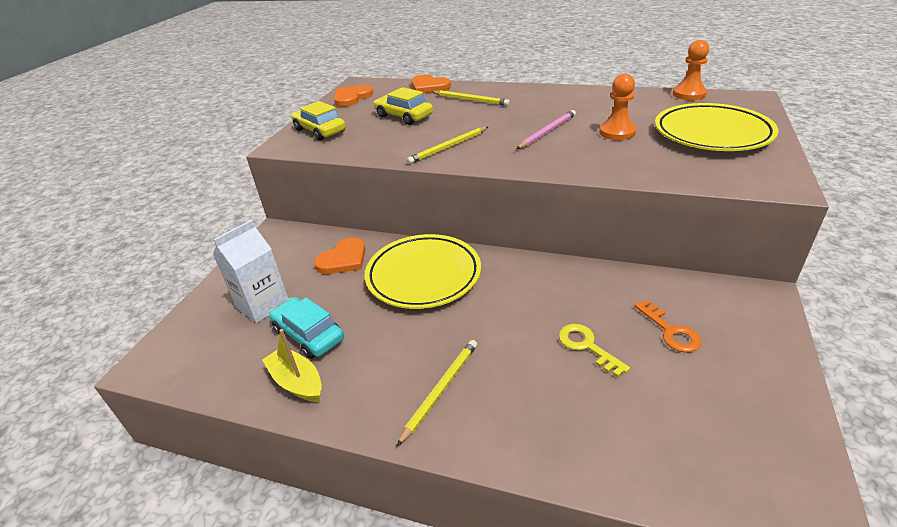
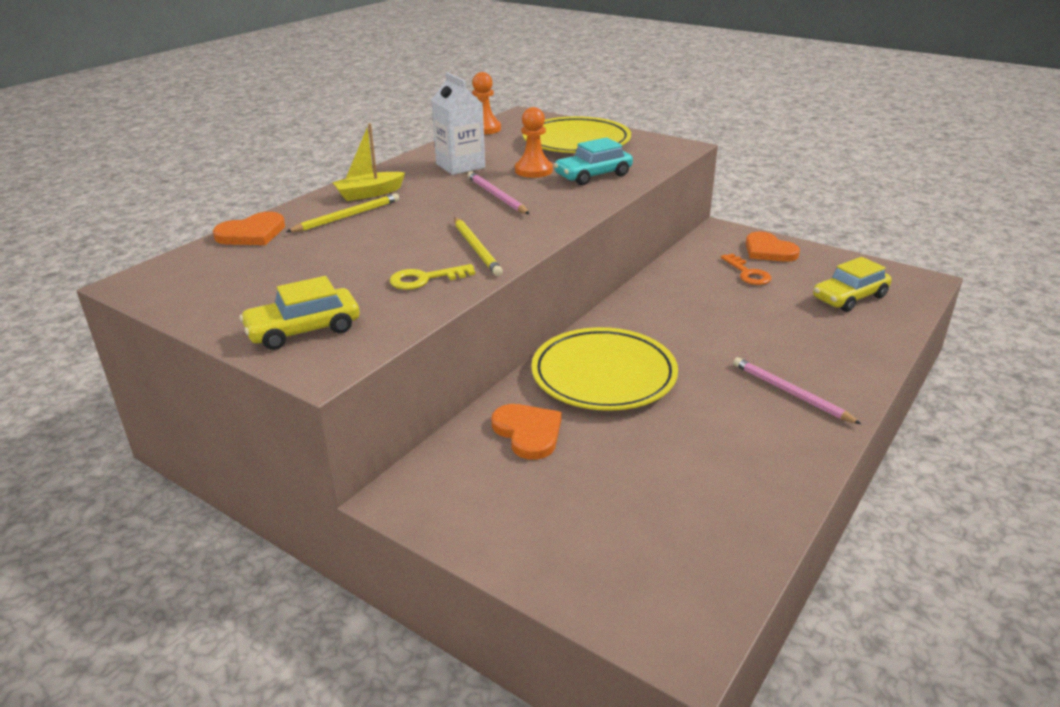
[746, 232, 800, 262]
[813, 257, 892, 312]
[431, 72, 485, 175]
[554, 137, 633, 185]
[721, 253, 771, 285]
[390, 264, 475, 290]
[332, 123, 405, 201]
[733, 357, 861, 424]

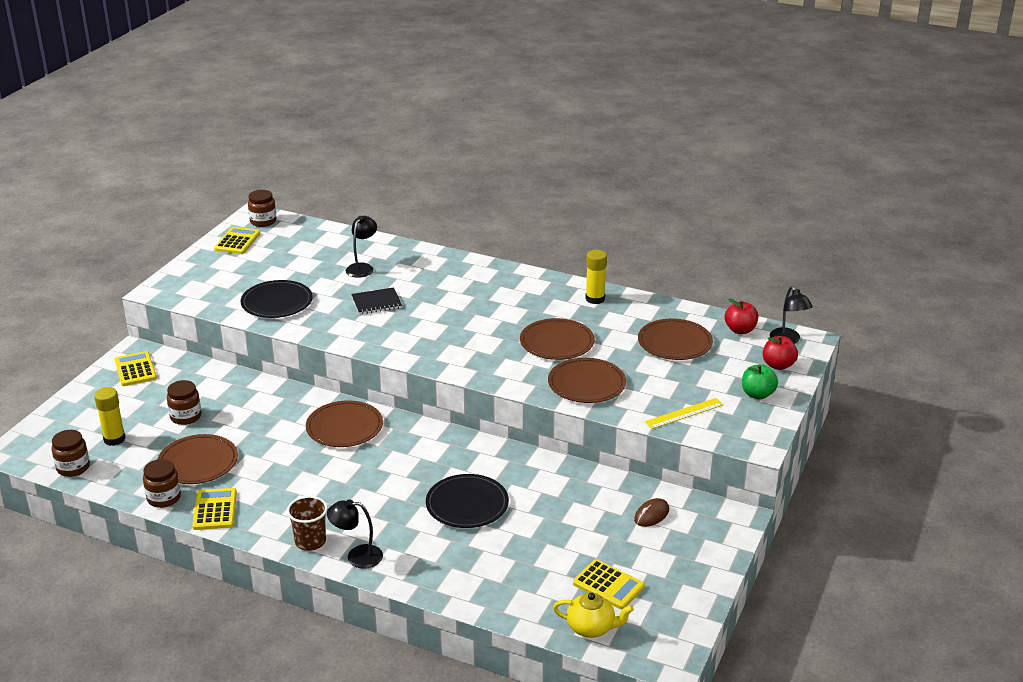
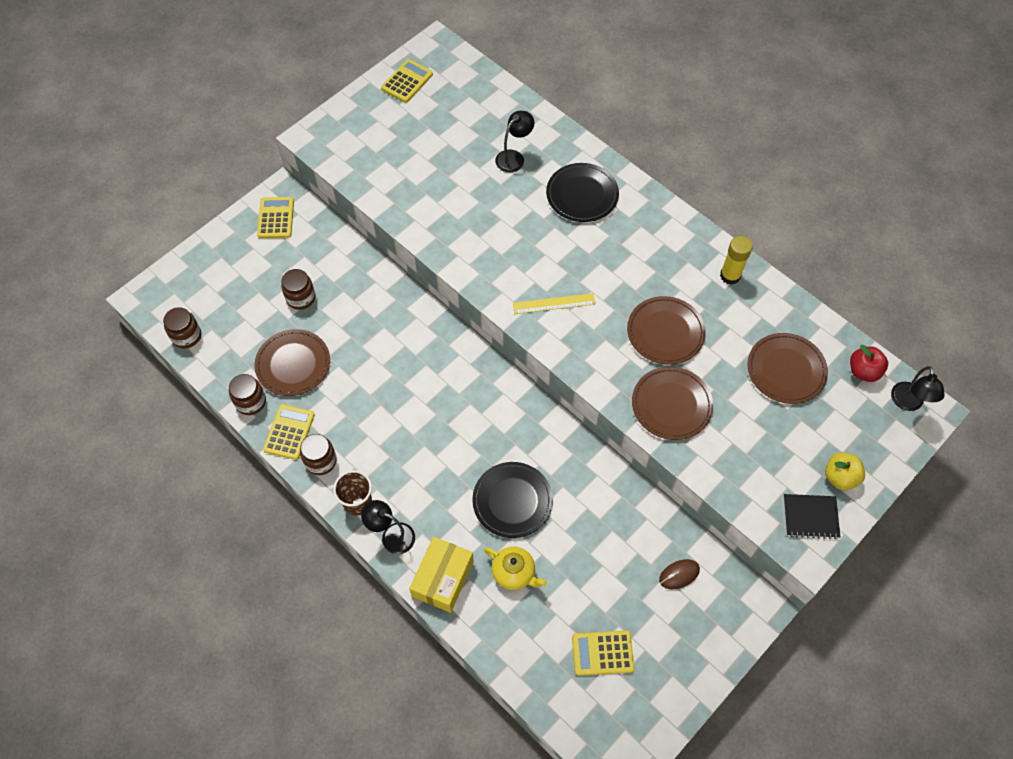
[300, 434, 337, 475]
[546, 163, 619, 222]
[784, 494, 840, 539]
[763, 336, 798, 370] (first image)
[825, 452, 865, 490]
[94, 387, 126, 446] (first image)
[513, 293, 596, 314]
[306, 401, 383, 447] (first image)
[572, 631, 634, 676]
[484, 547, 547, 590]
[409, 537, 474, 613]

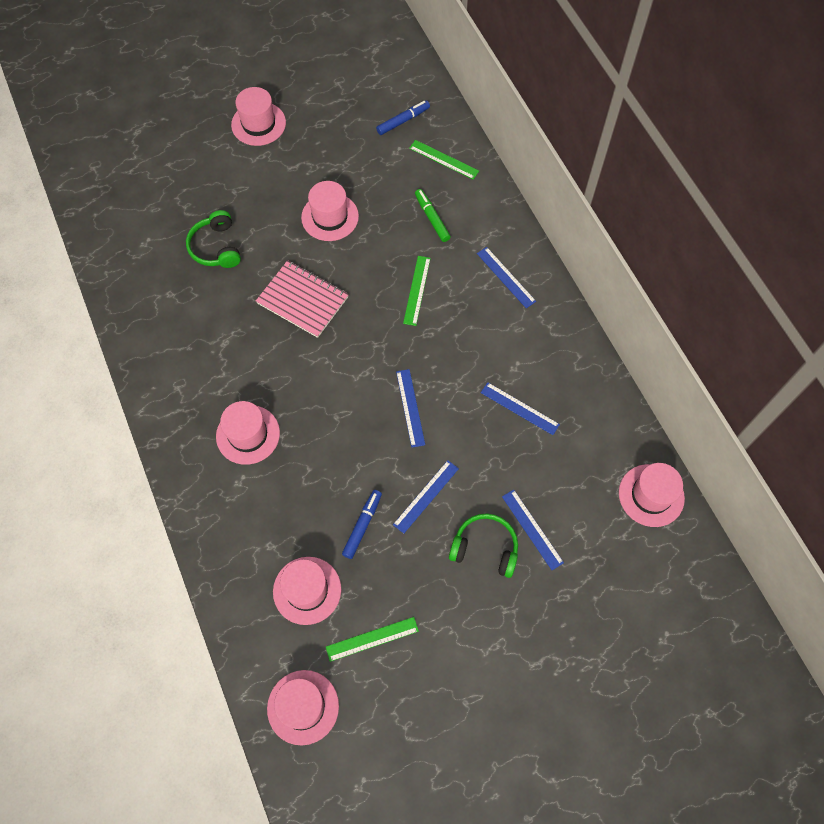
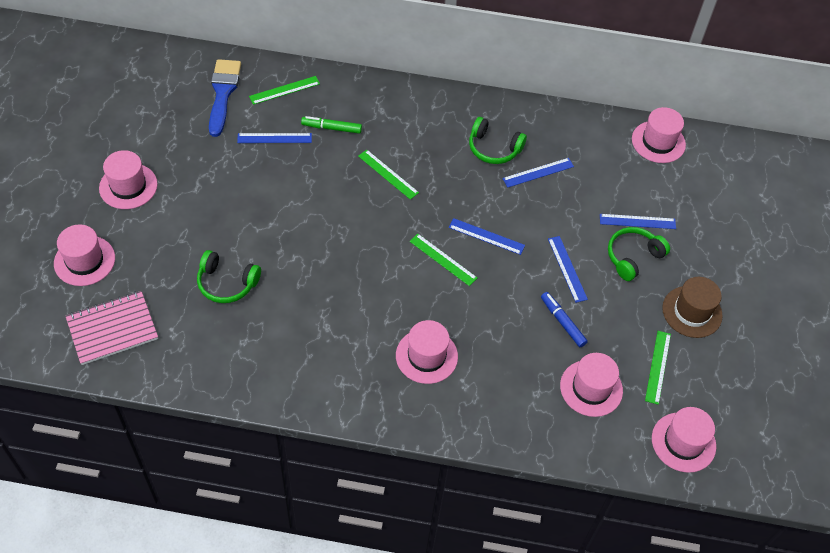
[209, 59, 241, 137]
[54, 224, 115, 286]
[237, 133, 312, 143]
[66, 291, 158, 365]
[469, 117, 527, 164]
[409, 234, 477, 286]
[662, 277, 723, 338]

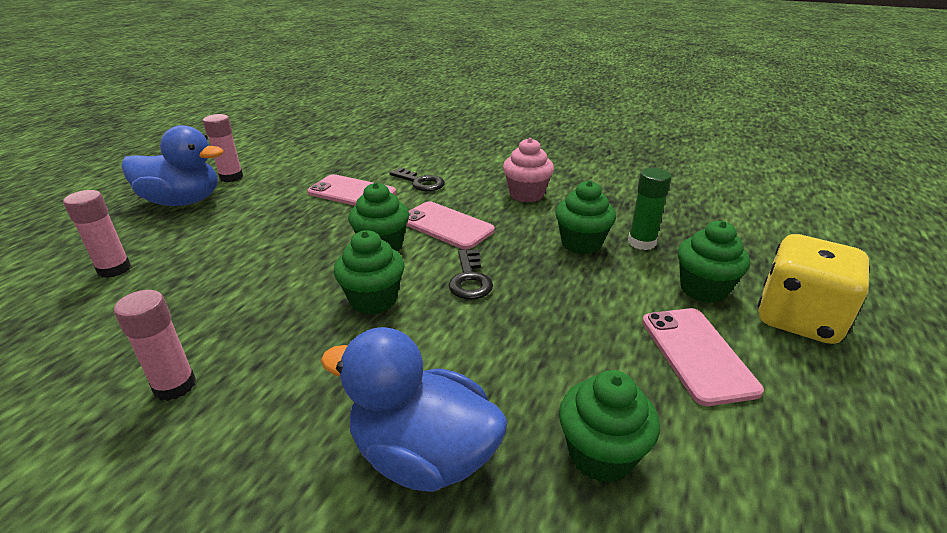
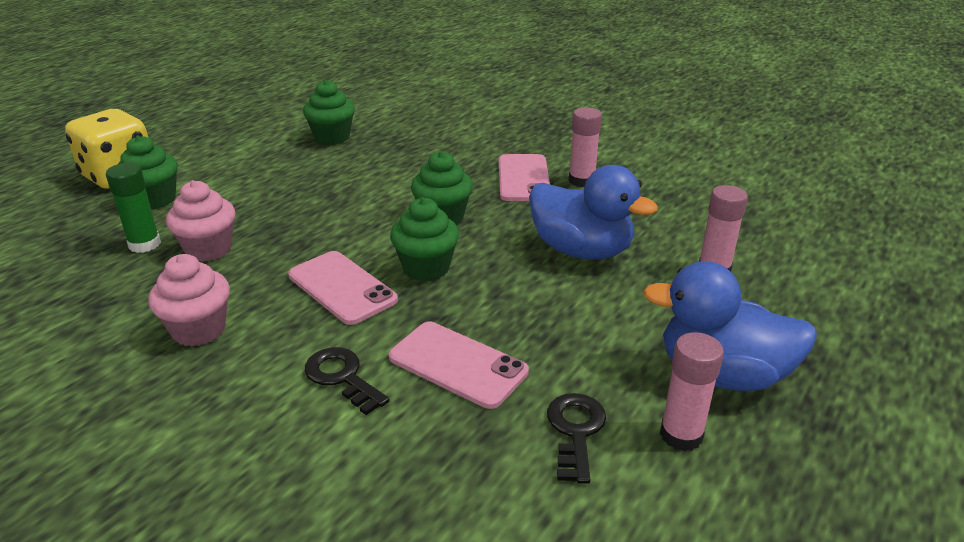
[166, 180, 235, 262]
[547, 393, 606, 484]
[499, 154, 550, 201]
[529, 165, 658, 260]

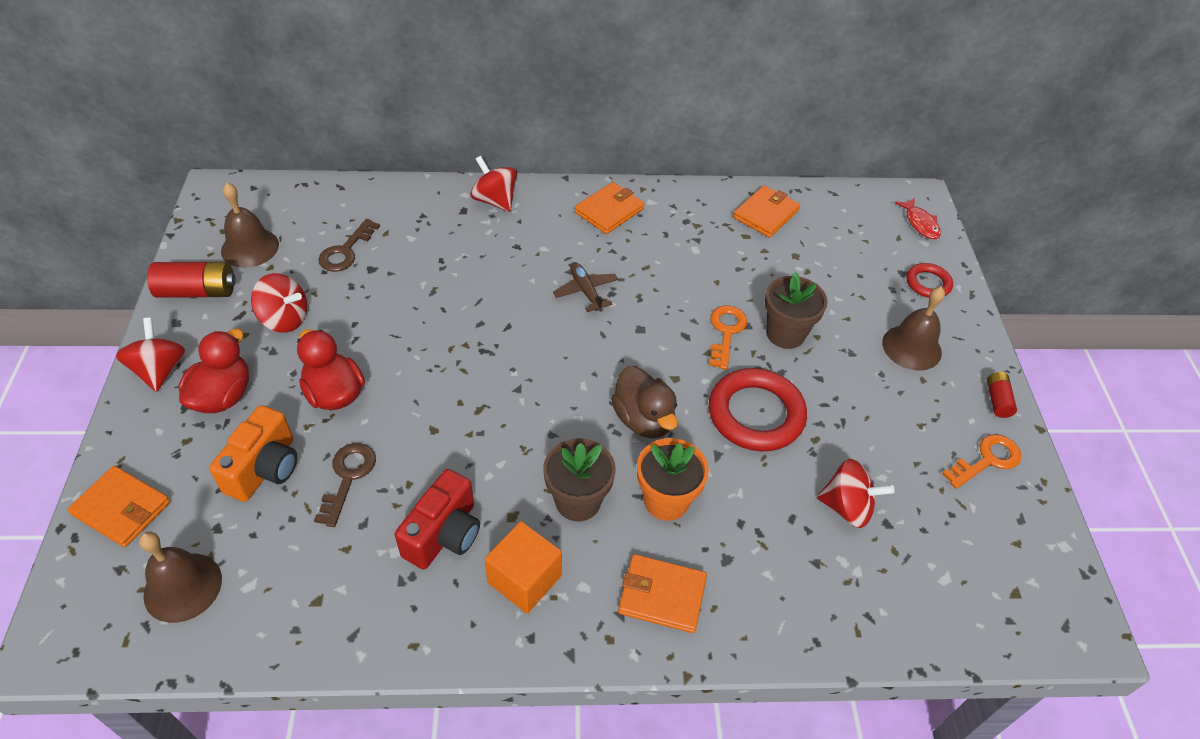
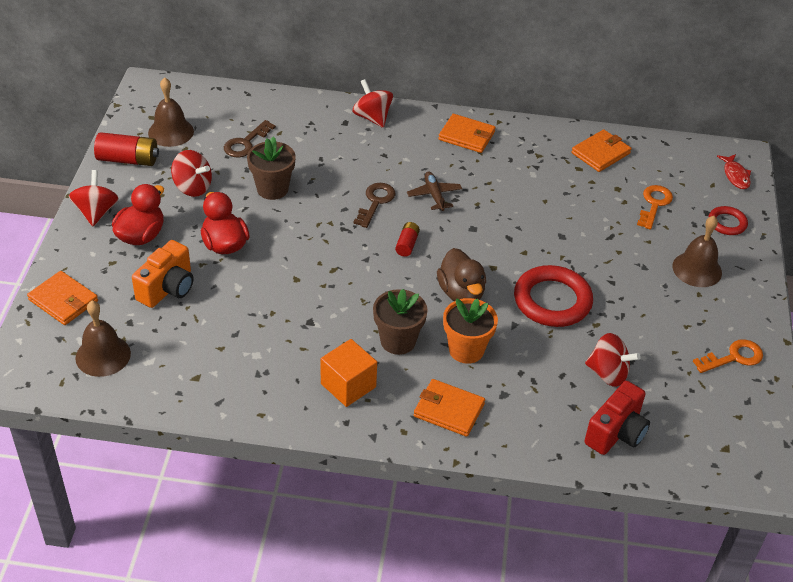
[438, 114, 496, 153]
[247, 136, 296, 200]
[637, 185, 673, 230]
[395, 222, 420, 257]
[353, 183, 396, 228]
[584, 381, 650, 455]

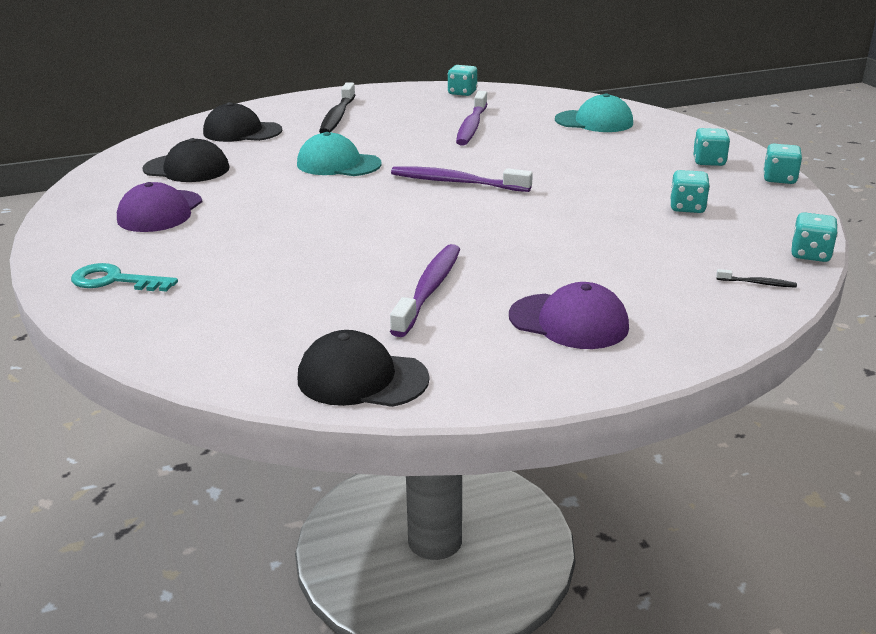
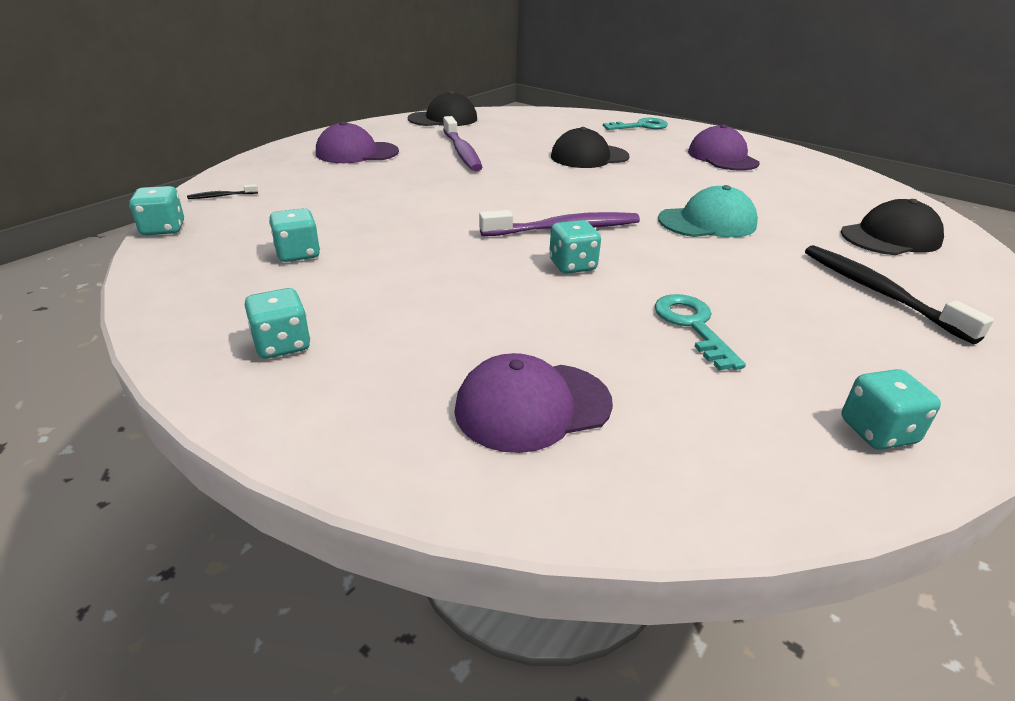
[655, 294, 746, 371]
[454, 353, 613, 453]
[551, 127, 629, 168]
[549, 220, 601, 274]

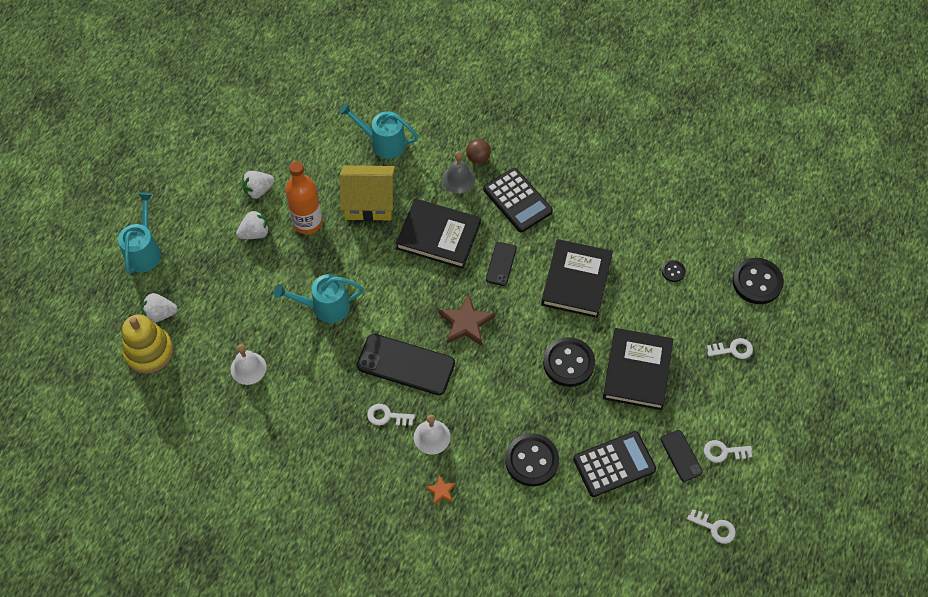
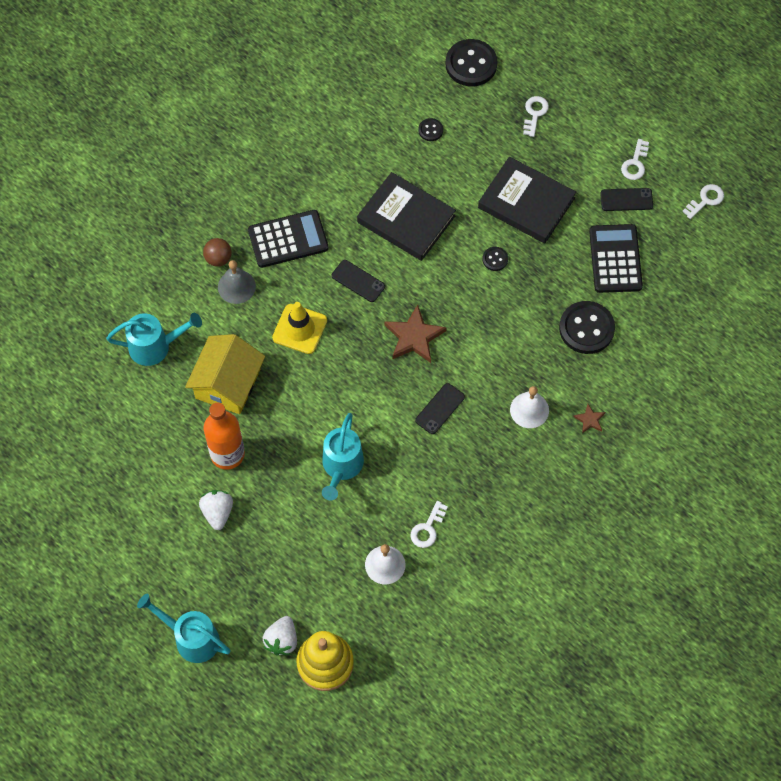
[106, 313, 202, 366]
[242, 171, 275, 199] (first image)
[272, 302, 327, 354]
[415, 383, 465, 434]
[482, 247, 508, 271]
[410, 501, 448, 548]
[573, 404, 605, 433]

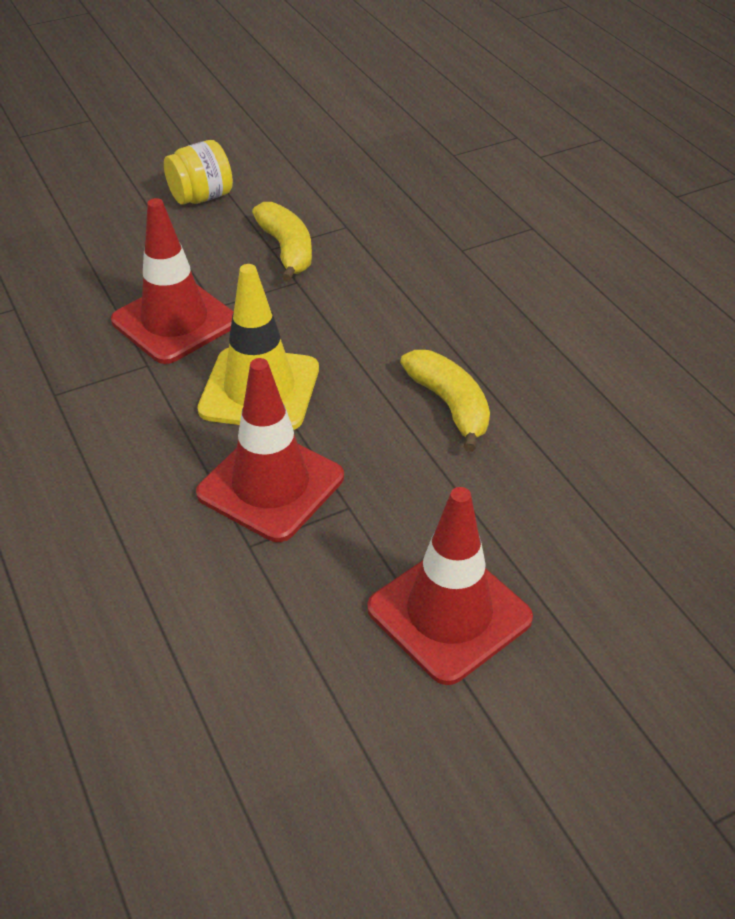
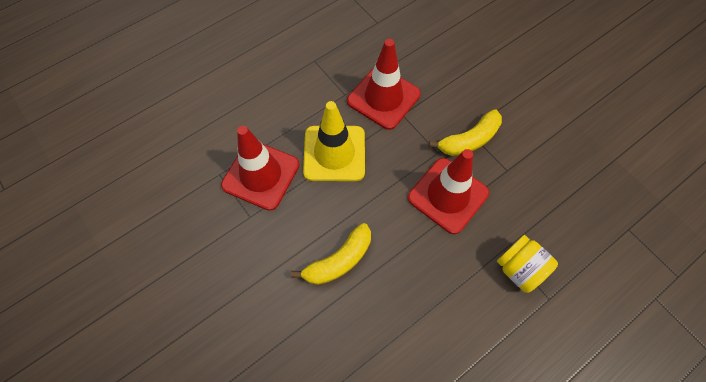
[497, 235, 558, 293]
[408, 149, 489, 234]

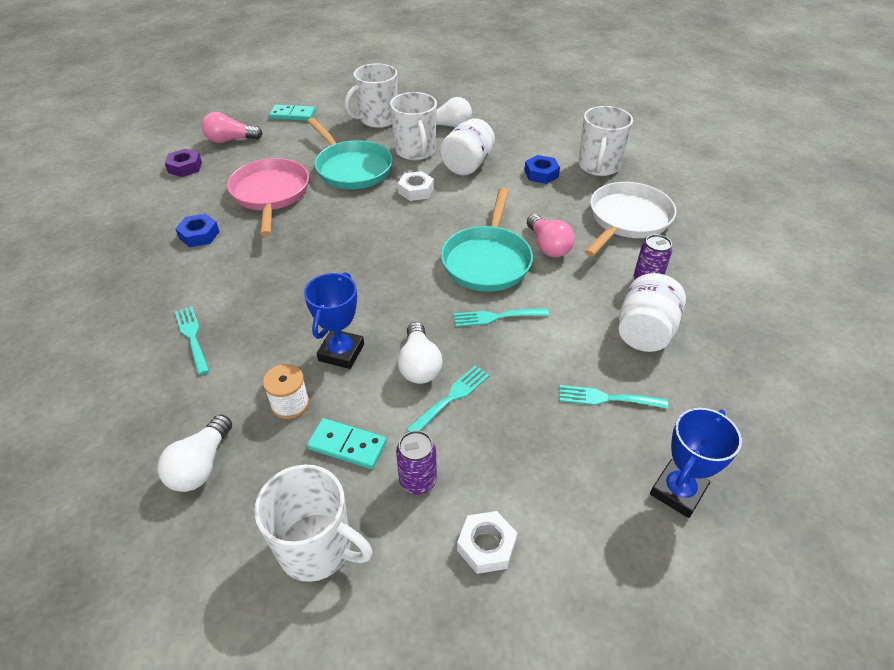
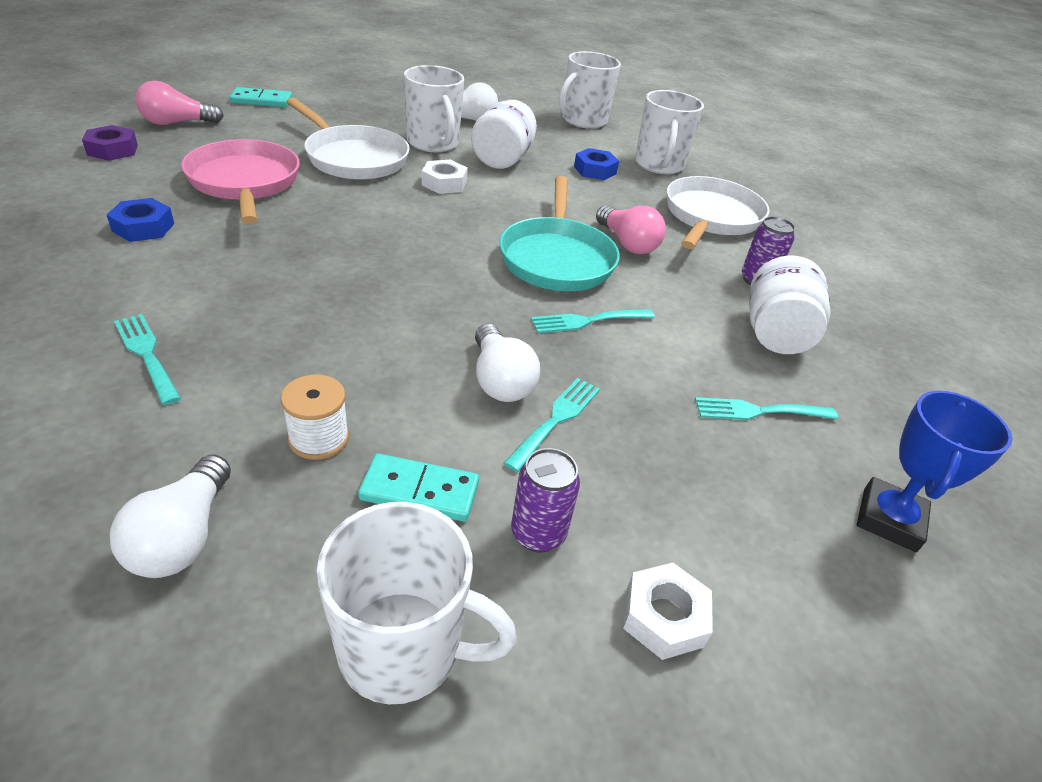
[559, 51, 621, 129]
[286, 98, 410, 180]
[304, 272, 364, 369] (first image)

